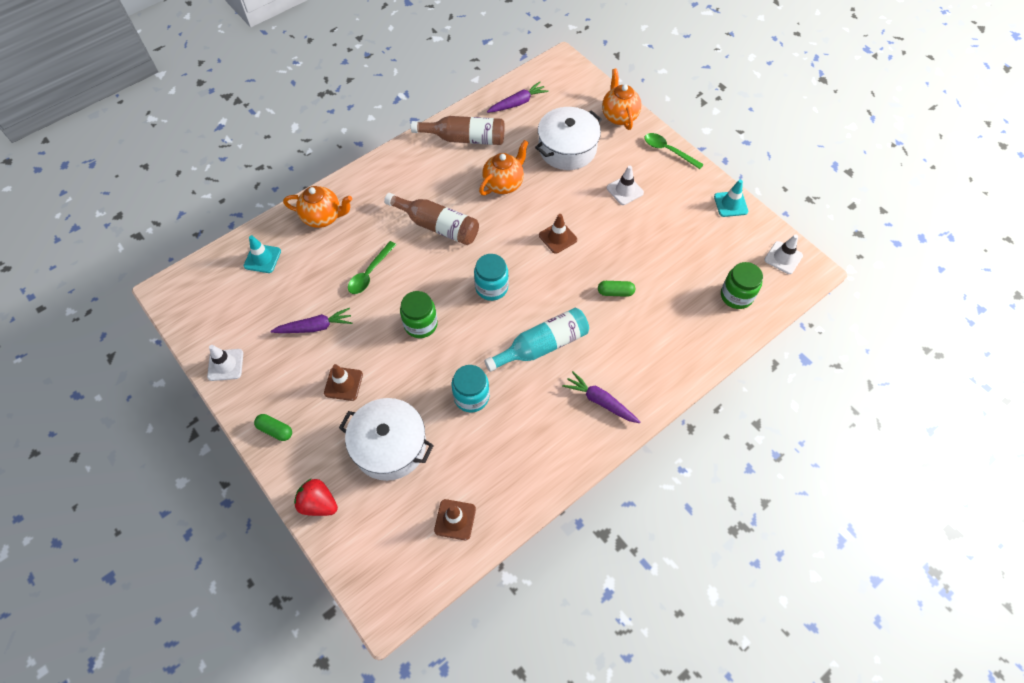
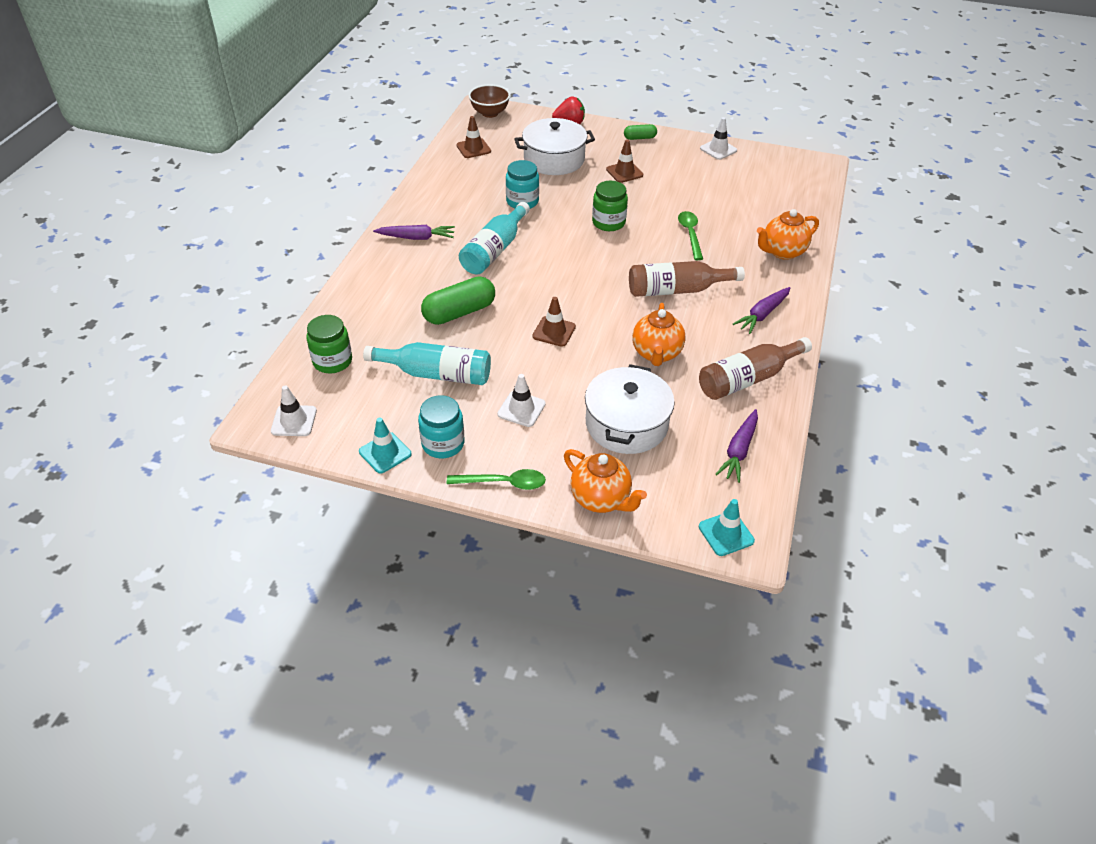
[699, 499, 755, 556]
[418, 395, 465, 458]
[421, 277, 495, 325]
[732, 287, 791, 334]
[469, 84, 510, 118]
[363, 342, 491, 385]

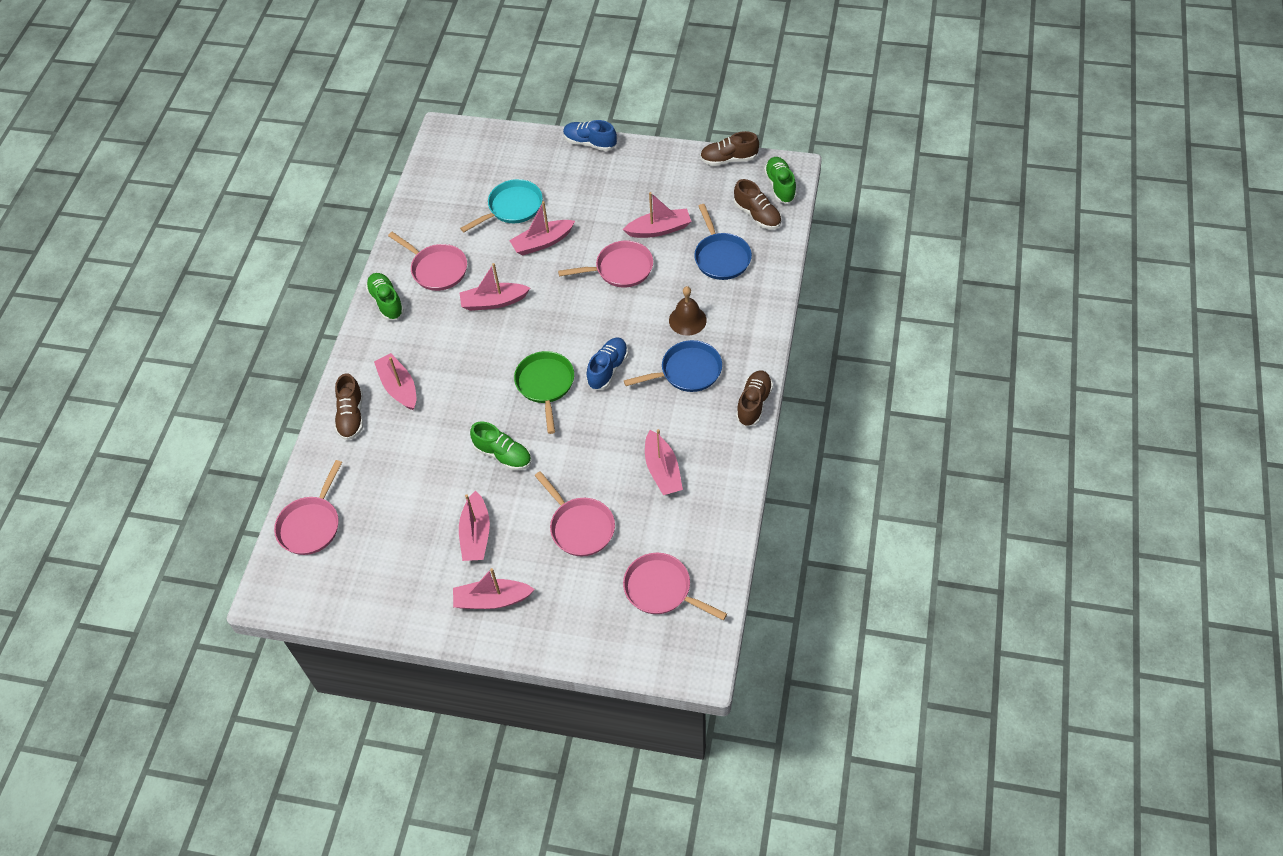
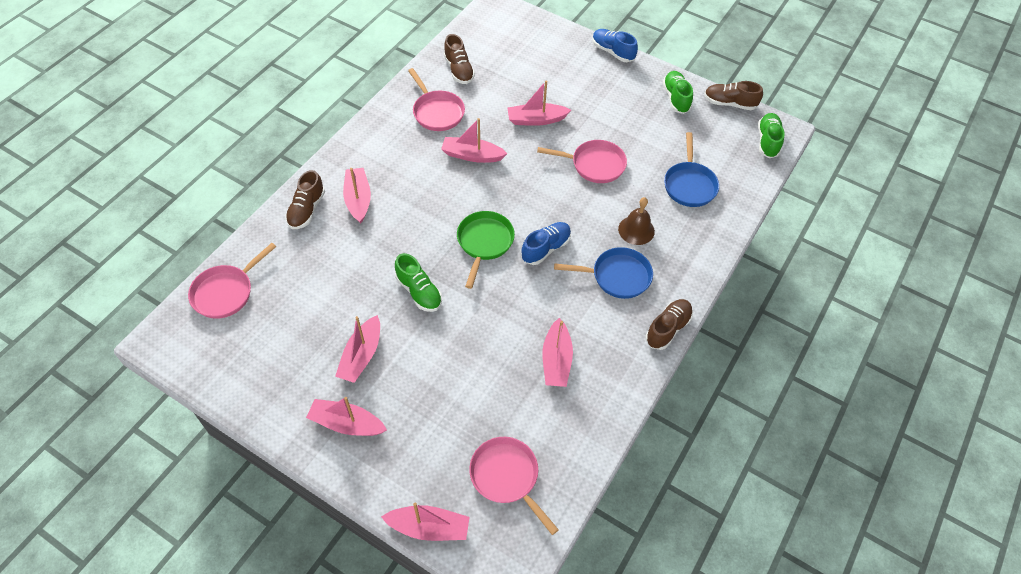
[460, 179, 543, 232] (first image)
[444, 34, 475, 84]
[381, 502, 470, 541]
[663, 71, 693, 114]
[535, 471, 615, 556] (first image)

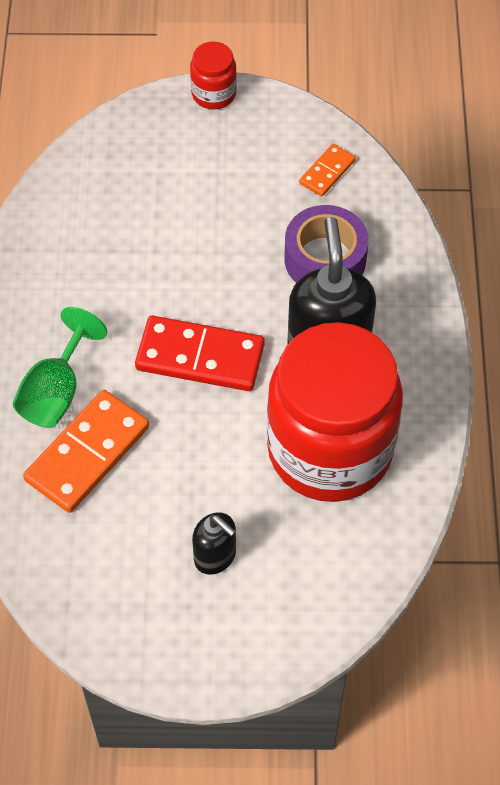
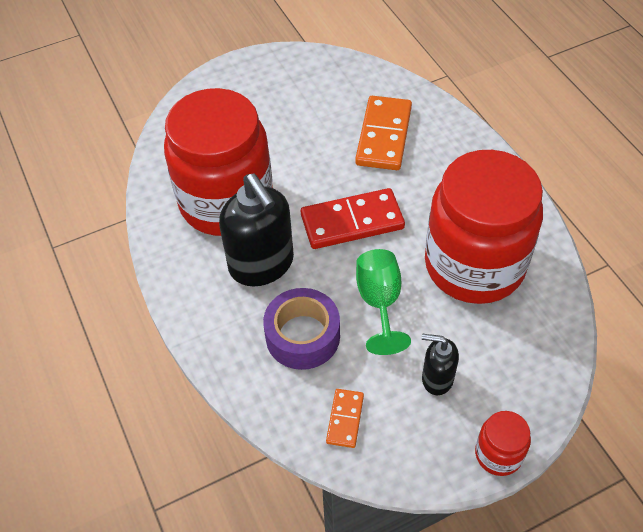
[356, 249, 411, 355]
[422, 334, 459, 395]
[425, 150, 543, 304]

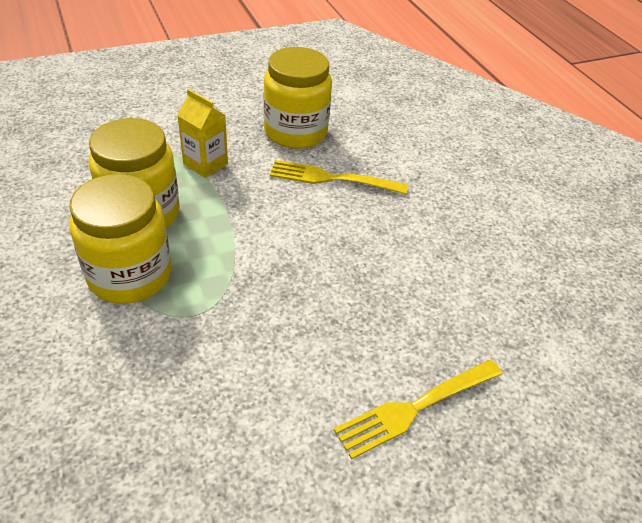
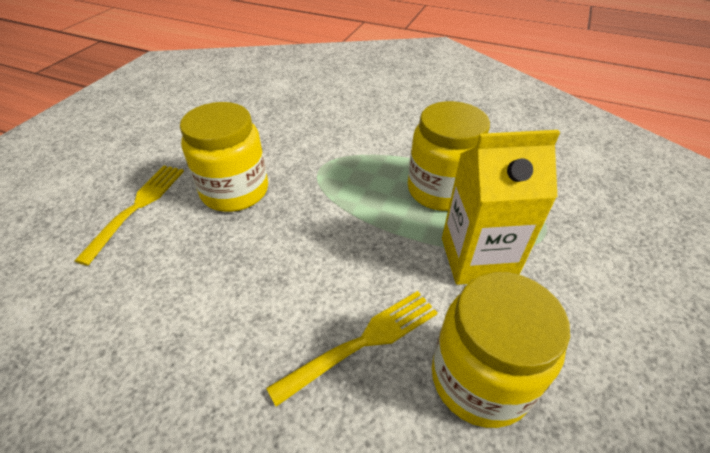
[442, 130, 560, 285]
[180, 102, 268, 212]

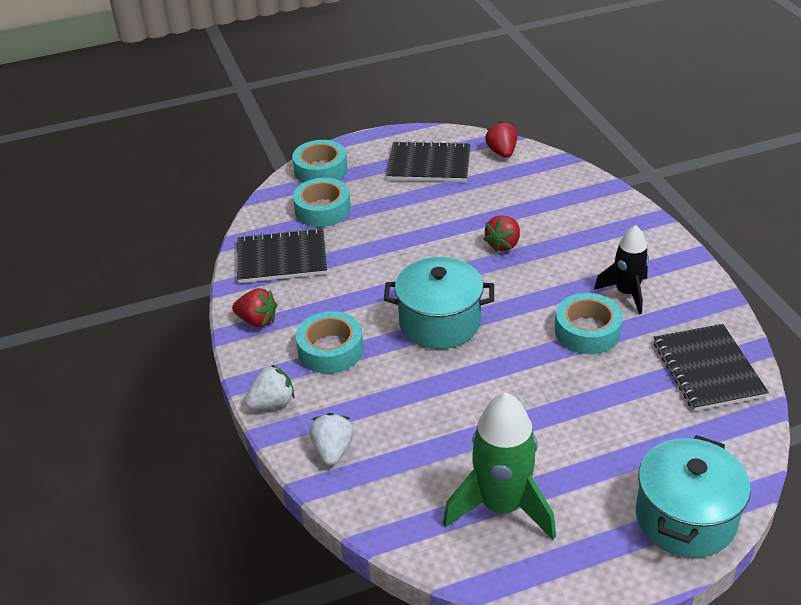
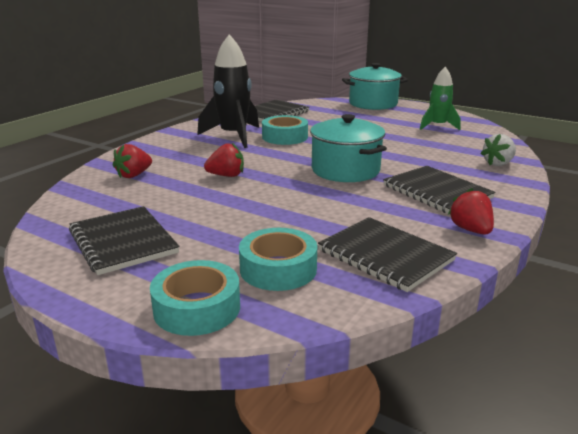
[113, 144, 152, 178]
[197, 34, 259, 148]
[383, 166, 496, 214]
[245, 364, 295, 409] (first image)
[420, 67, 460, 130]

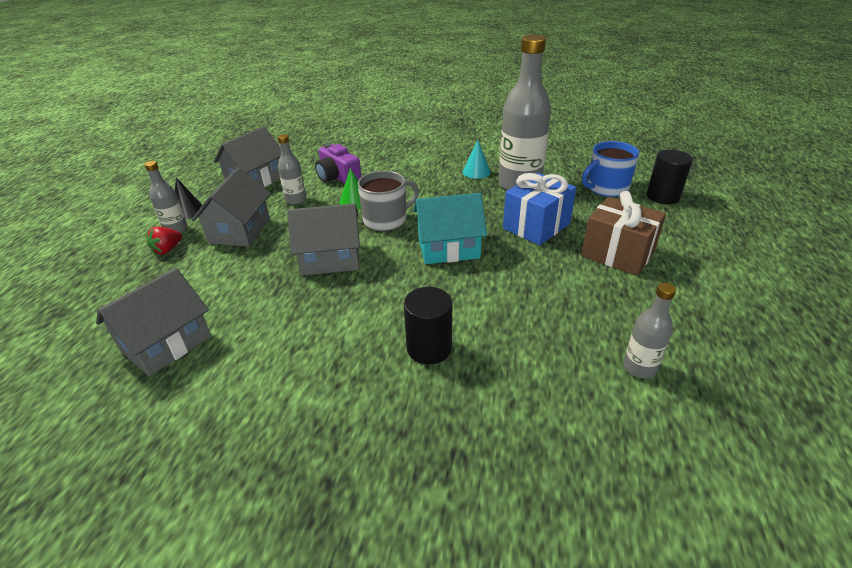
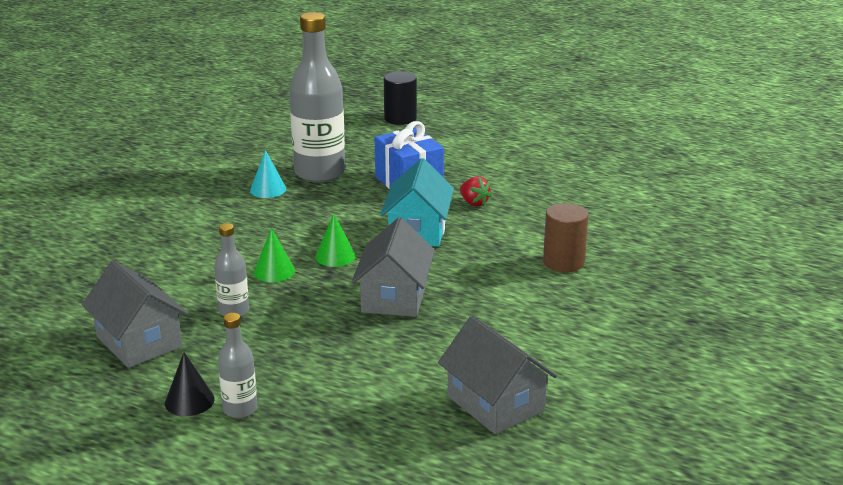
[582, 141, 639, 197] (first image)
[315, 143, 361, 183] (first image)
[192, 168, 271, 247] (first image)
[315, 214, 356, 267]
[581, 191, 666, 276] (first image)
[460, 176, 492, 206]
[623, 283, 676, 379] (first image)
[543, 203, 588, 272]

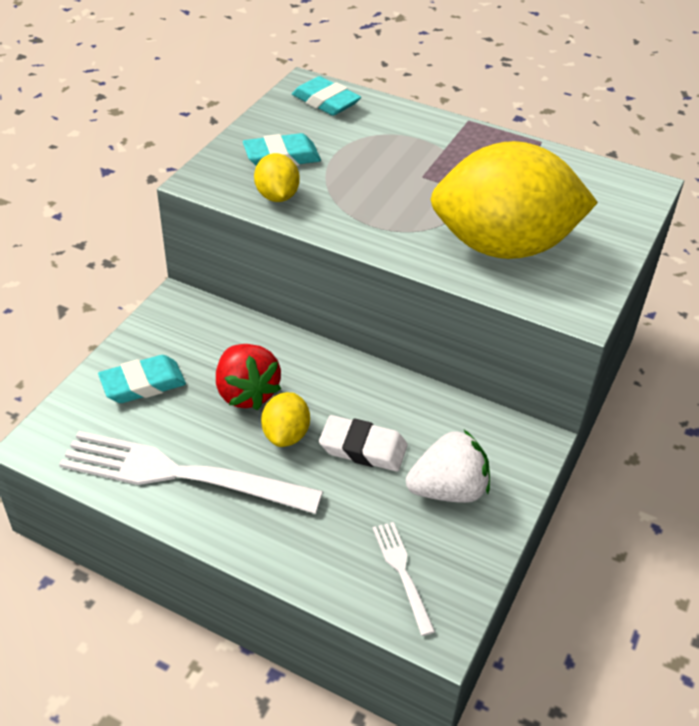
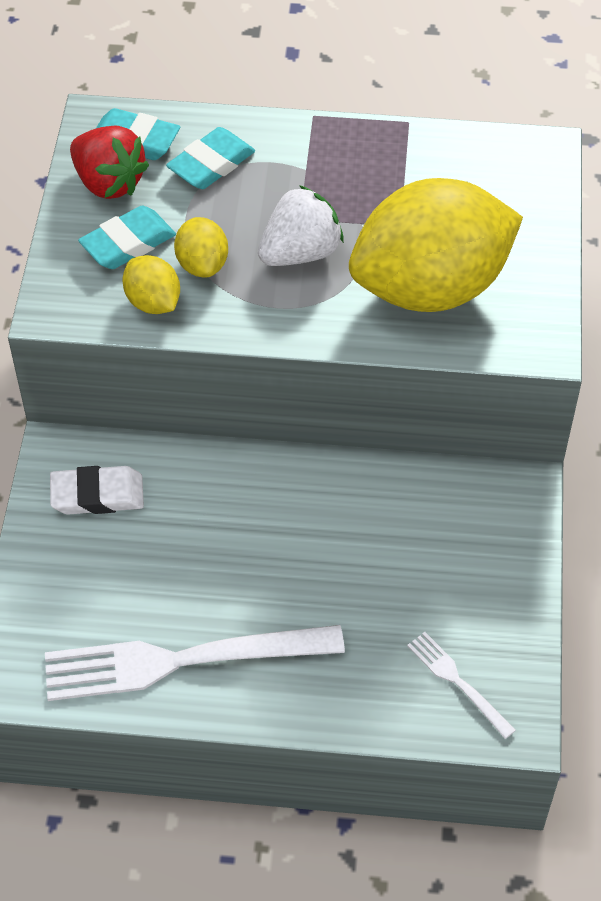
[70, 126, 149, 199]
[166, 127, 255, 189]
[174, 217, 228, 278]
[50, 466, 144, 515]
[258, 185, 344, 266]

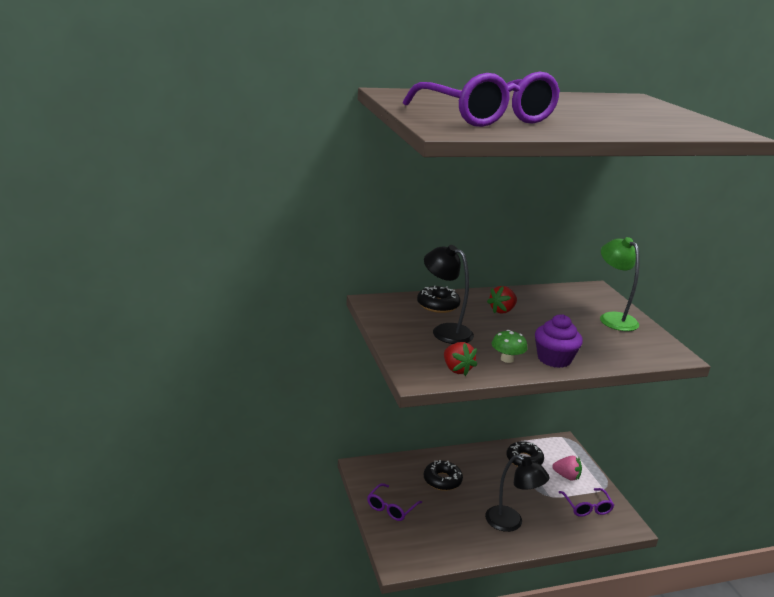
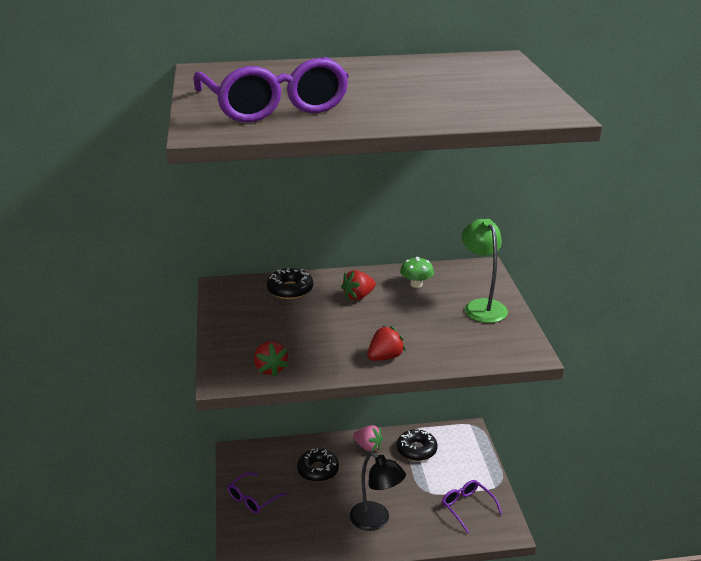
[424, 245, 474, 344] (first image)
[367, 326, 406, 361]
[400, 257, 434, 288]
[353, 425, 383, 452]
[442, 480, 502, 533]

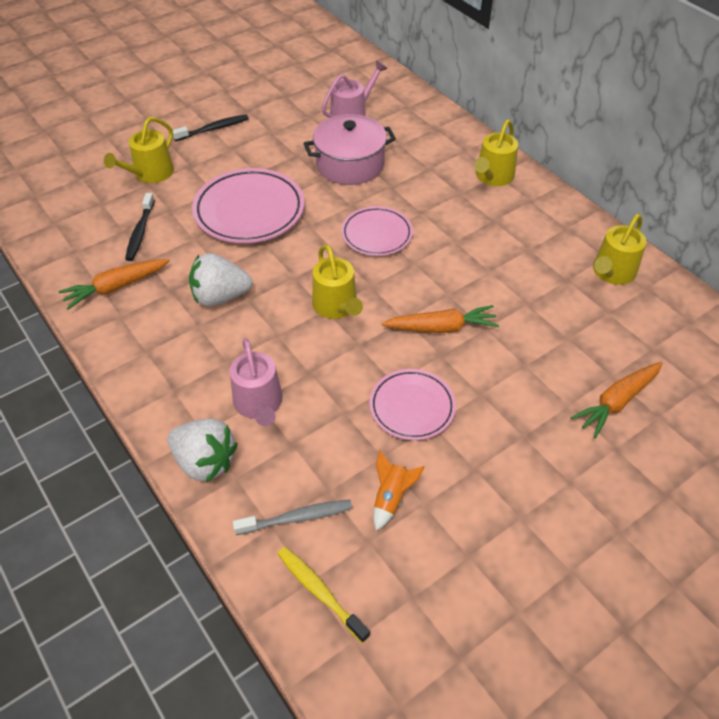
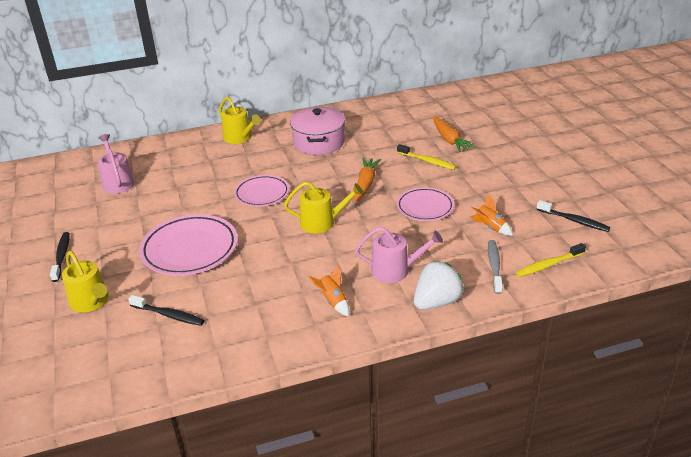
[290, 107, 345, 155]
[593, 214, 647, 285] (first image)
[189, 253, 252, 306] (first image)
[59, 259, 170, 310] (first image)
[397, 144, 457, 170]
[537, 200, 610, 232]
[308, 264, 349, 316]

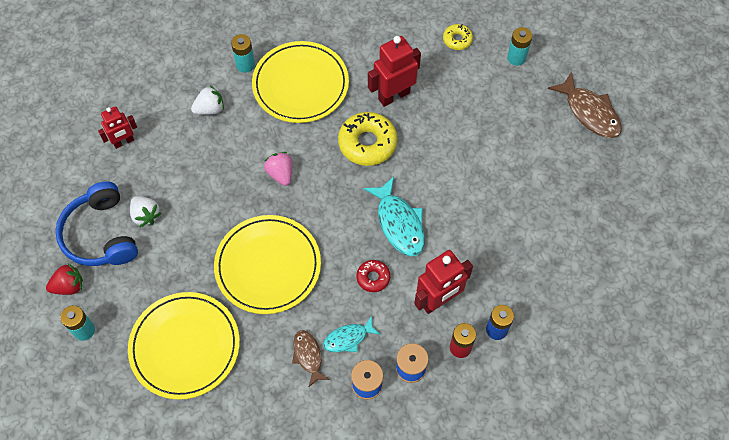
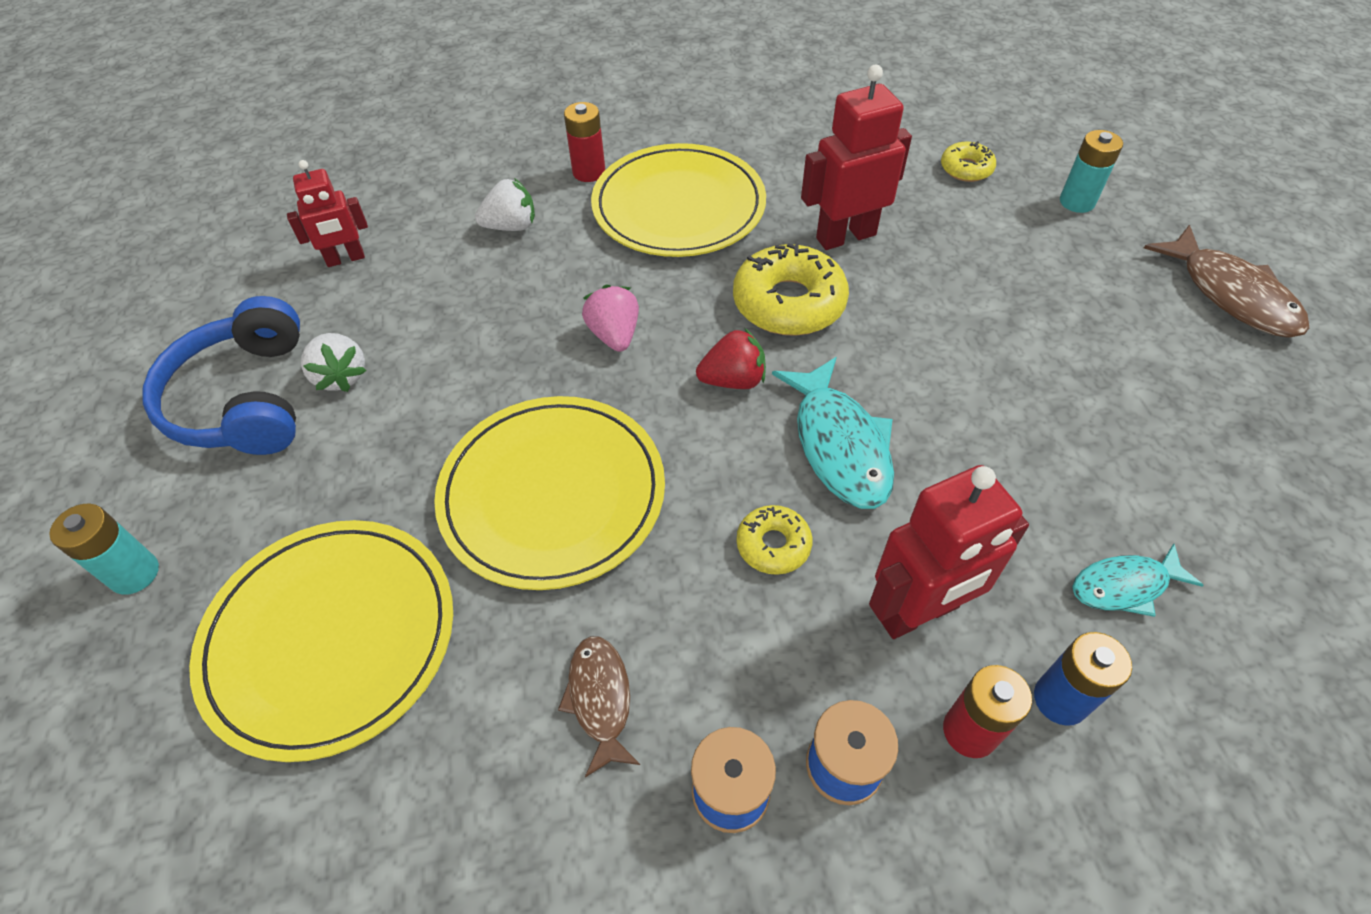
[564, 102, 606, 182]
[736, 505, 813, 575]
[696, 328, 766, 389]
[1072, 544, 1203, 617]

